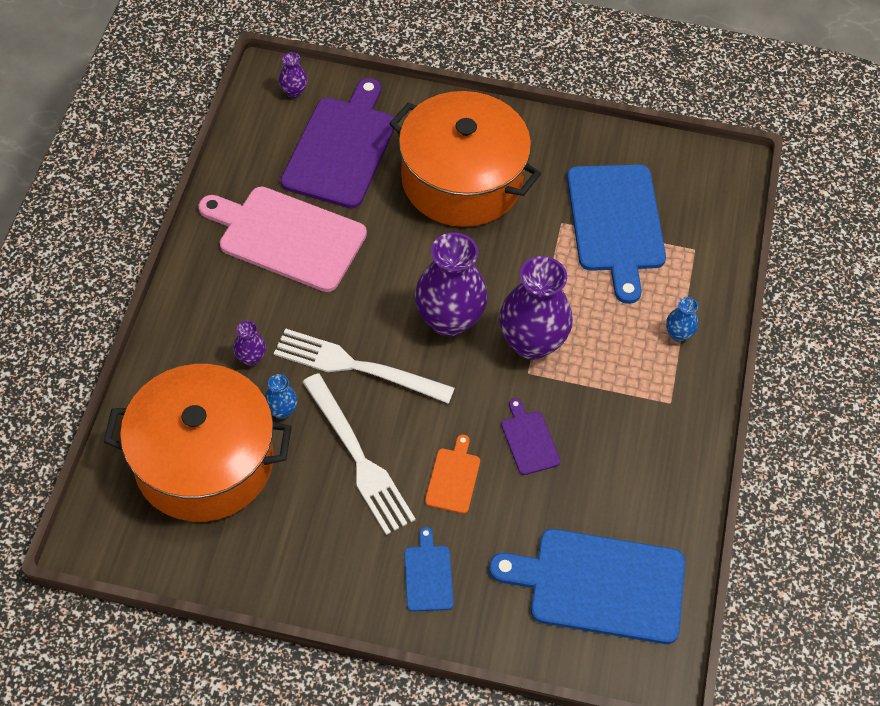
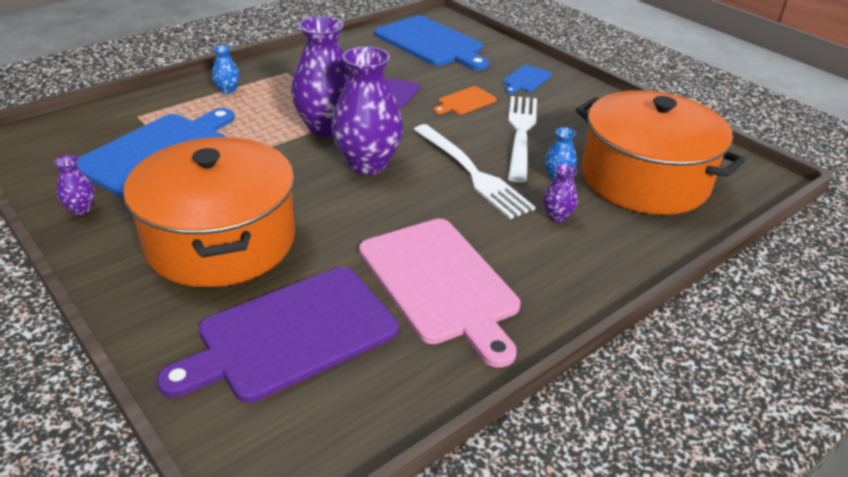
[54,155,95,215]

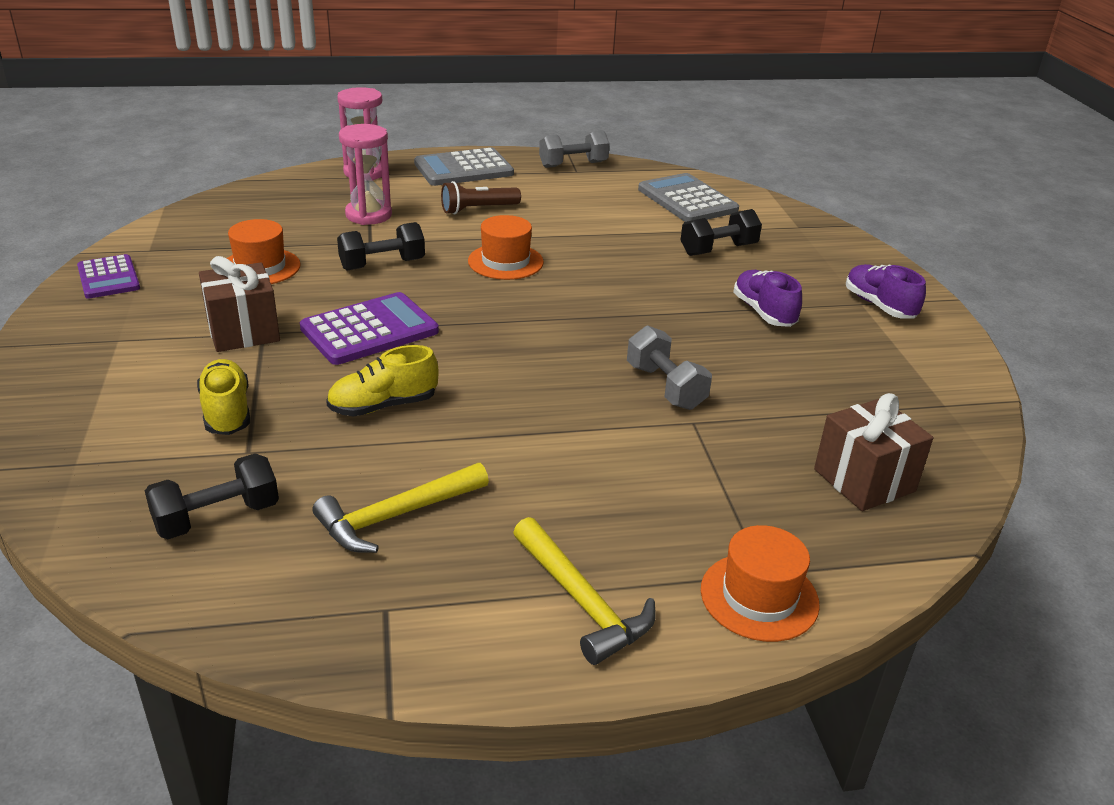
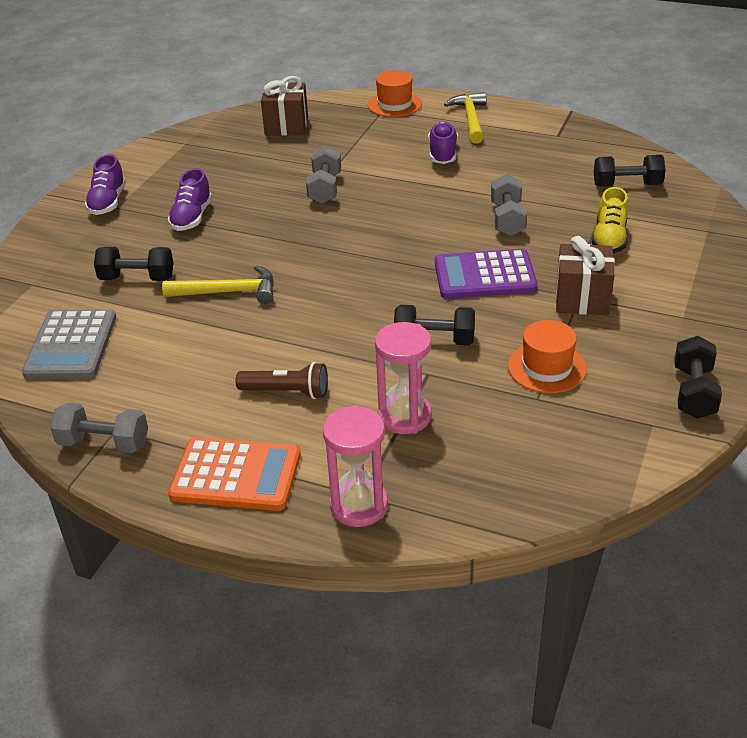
[168,437,301,511]
[468,215,544,280] (first image)
[674,336,722,419]
[491,174,527,236]
[162,265,274,304]
[428,122,458,164]

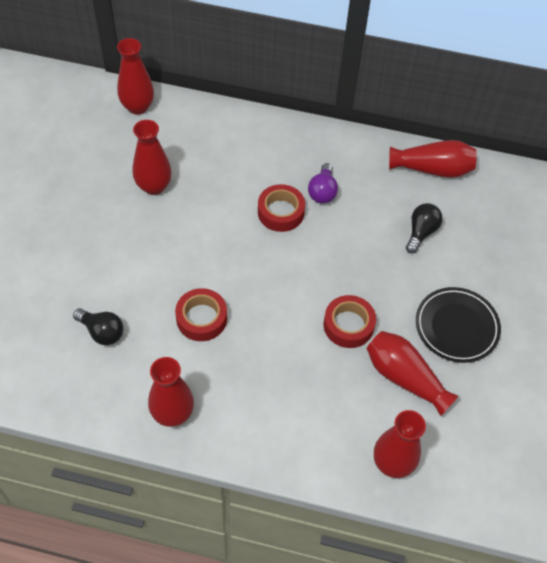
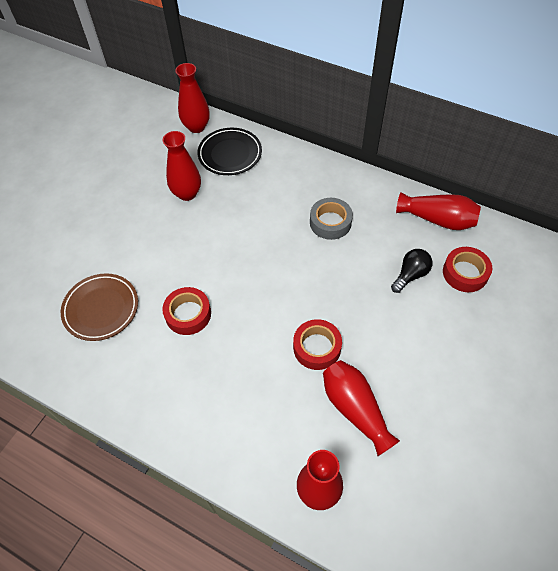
[310,198,353,240]
[443,247,492,292]
[197,128,262,175]
[61,273,138,341]
[148,357,194,427] (first image)

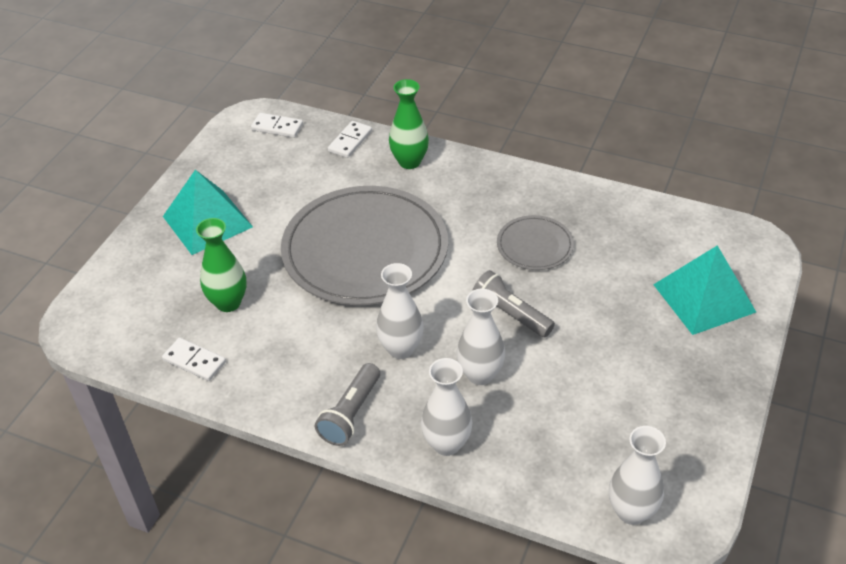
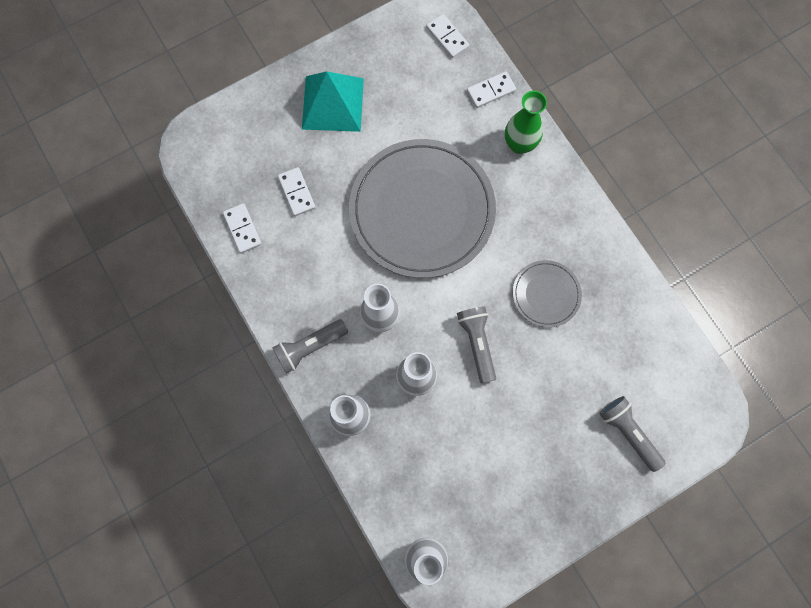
[278,167,316,216]
[599,396,666,472]

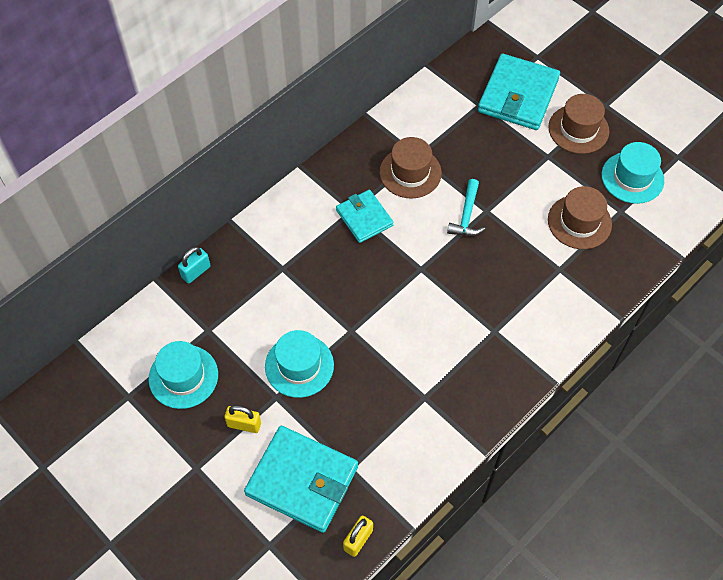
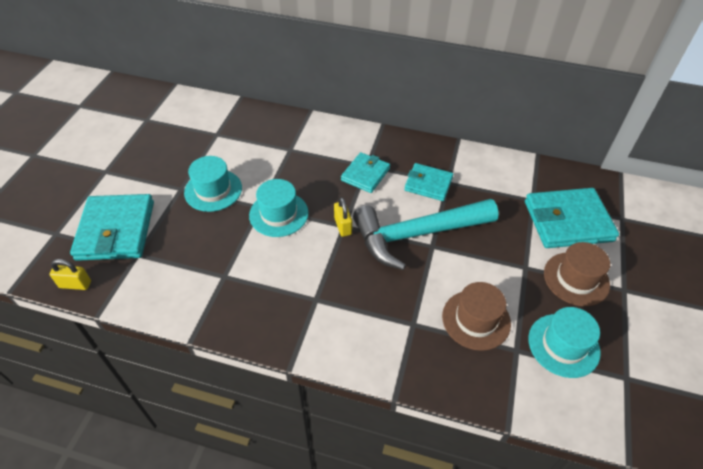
[404,163,453,201]
[353,199,499,270]
[178,247,211,284] (first image)
[249,179,309,237]
[334,197,352,237]

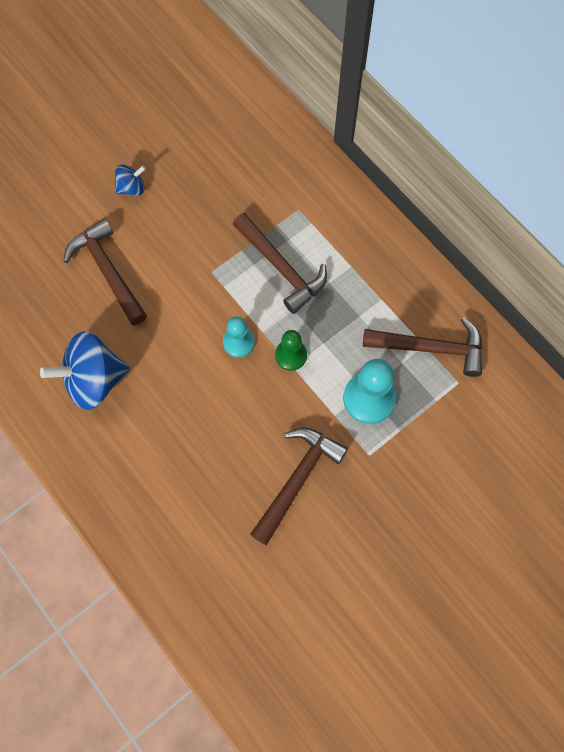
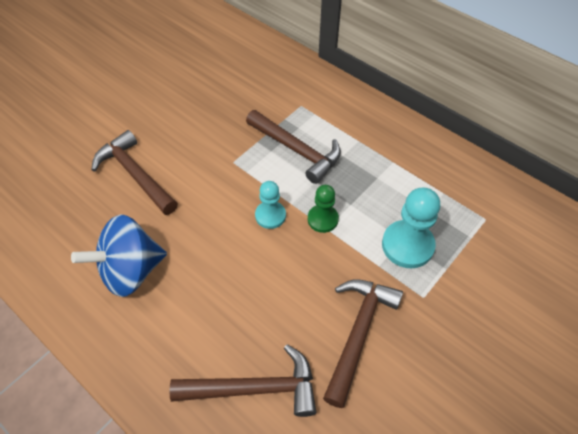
[115,165,146,196] (first image)
[169,344,316,417]

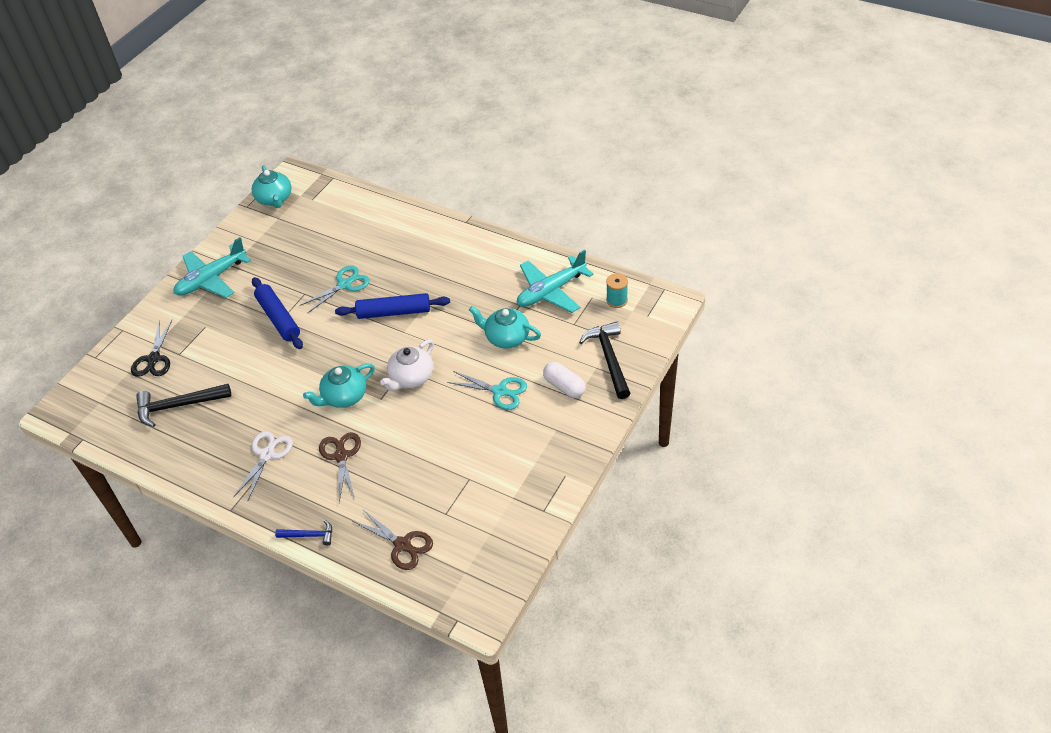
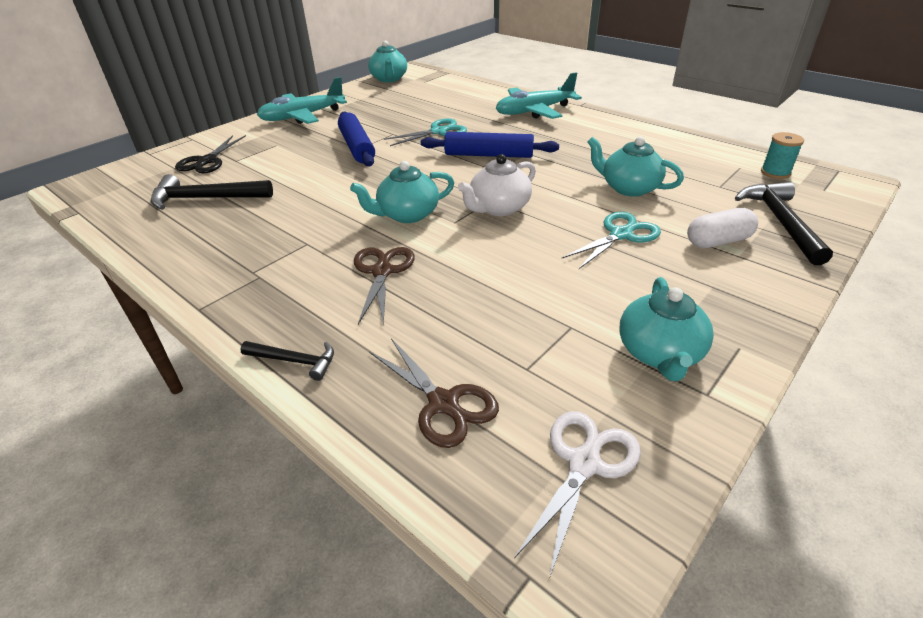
[496,72,582,119]
[687,208,758,248]
[562,212,661,269]
[514,411,641,579]
[240,341,334,381]
[619,277,714,381]

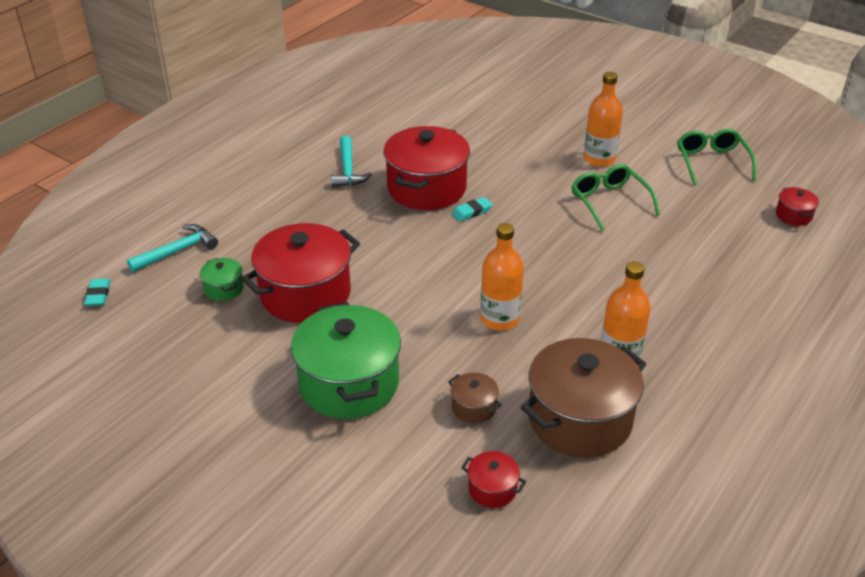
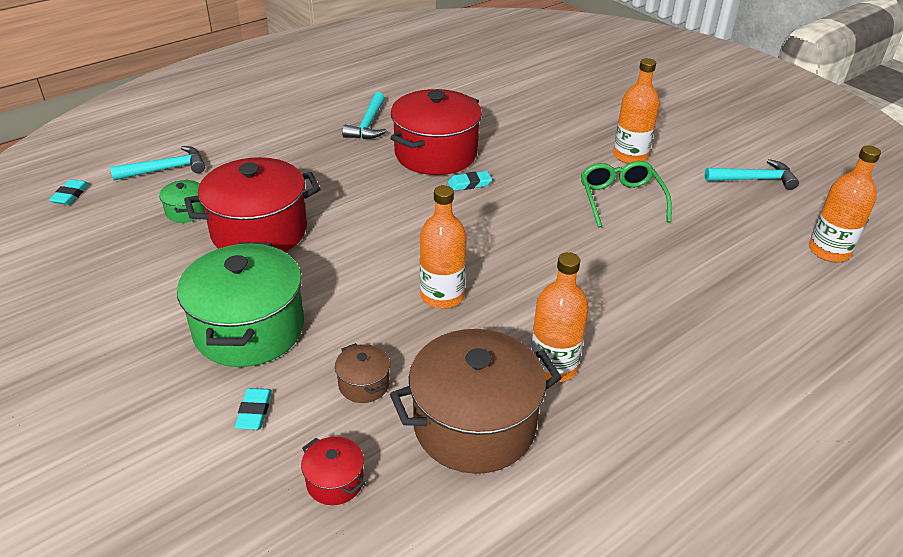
[705,159,799,190]
[809,145,881,262]
[235,388,272,430]

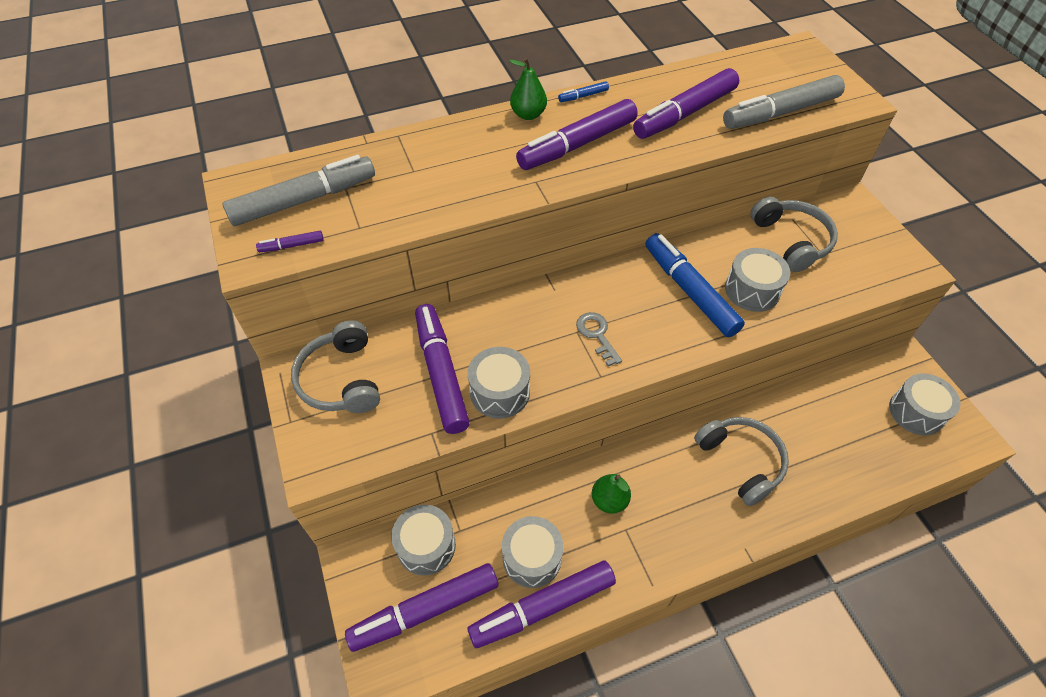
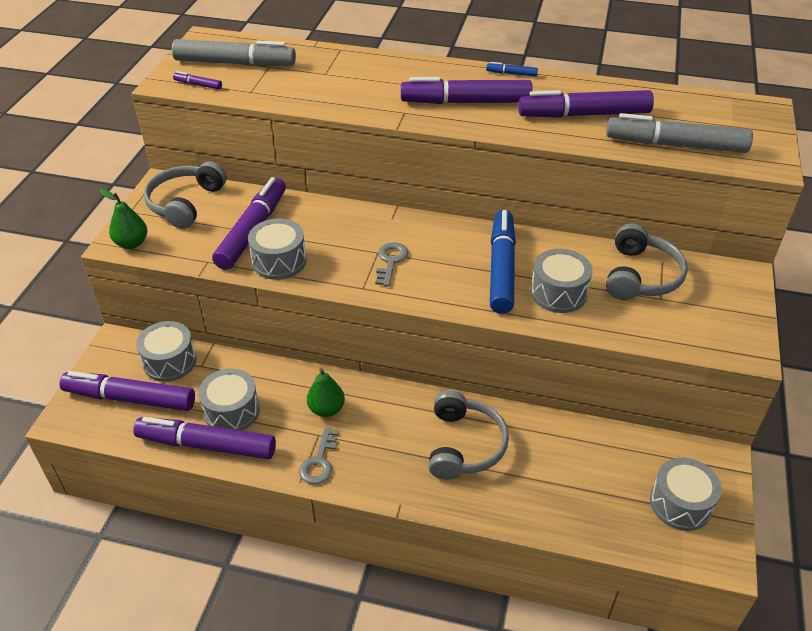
[100,189,147,249]
[299,427,339,484]

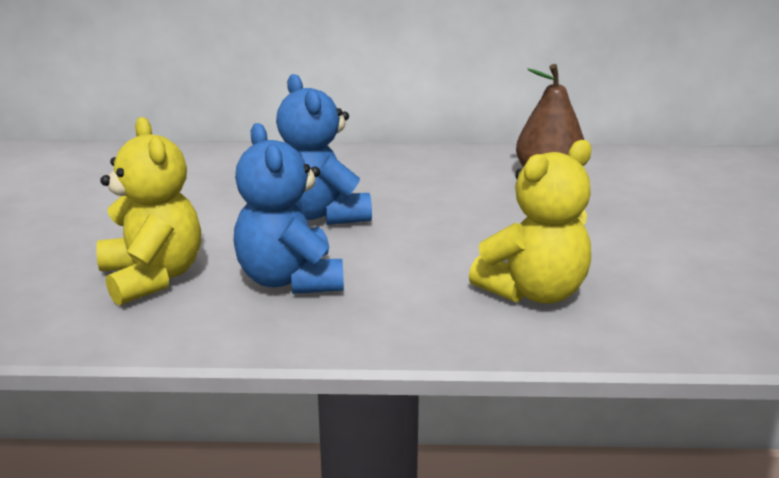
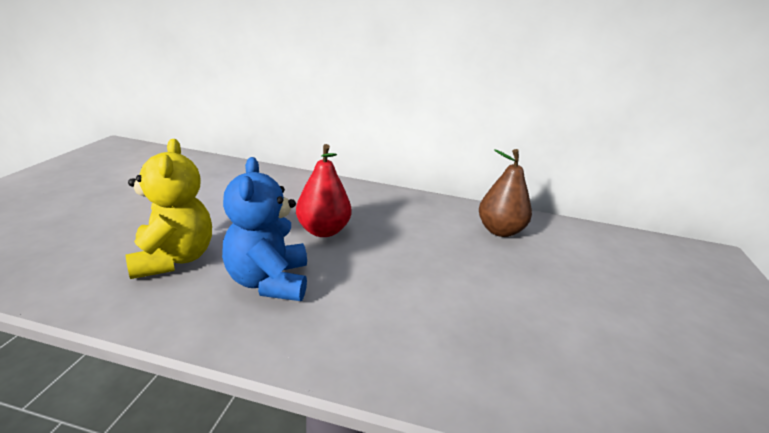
[296,144,351,237]
[469,140,592,303] (first image)

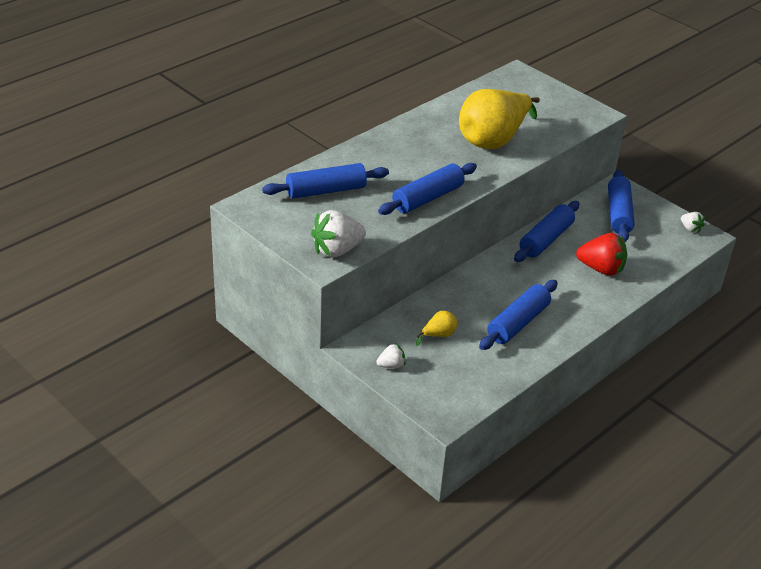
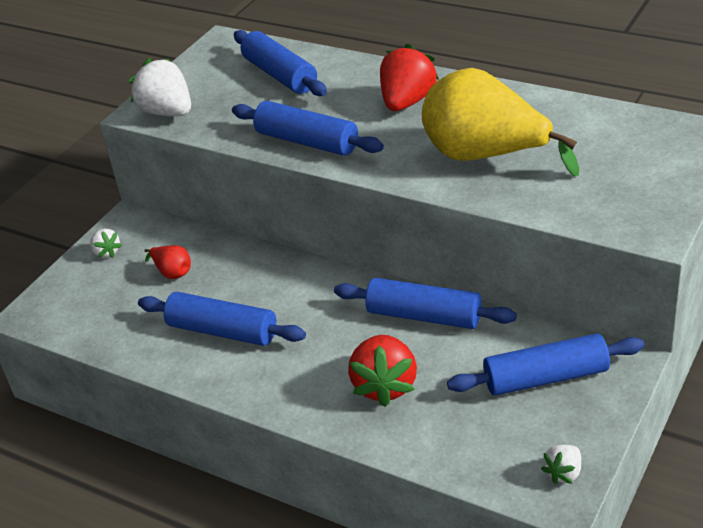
[145,245,191,279]
[380,43,439,111]

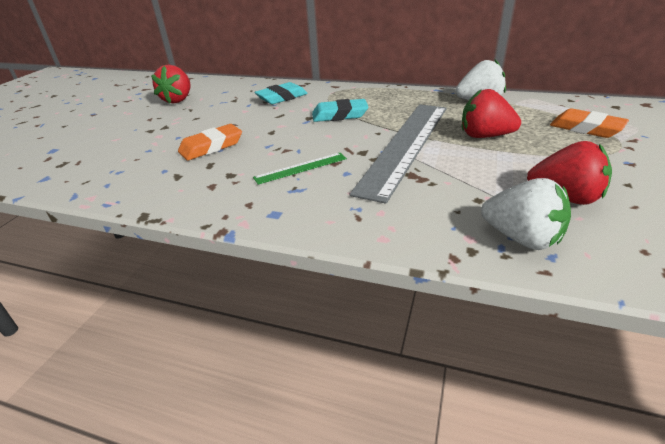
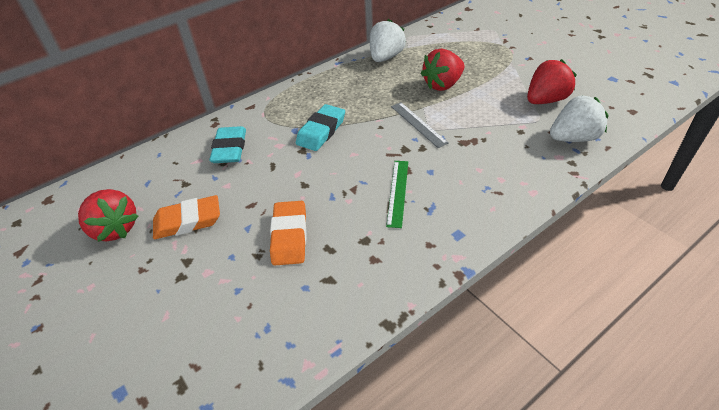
[391,102,448,148]
[153,195,220,239]

